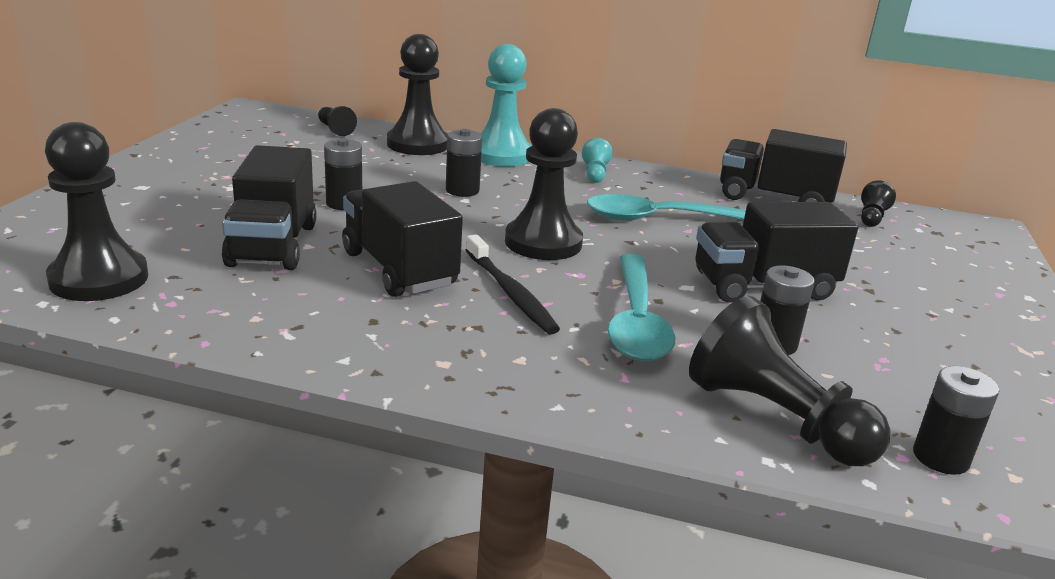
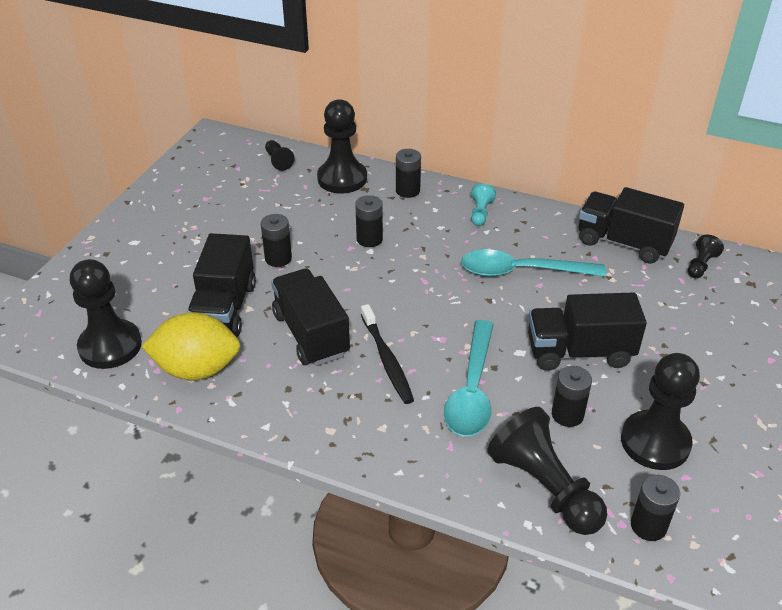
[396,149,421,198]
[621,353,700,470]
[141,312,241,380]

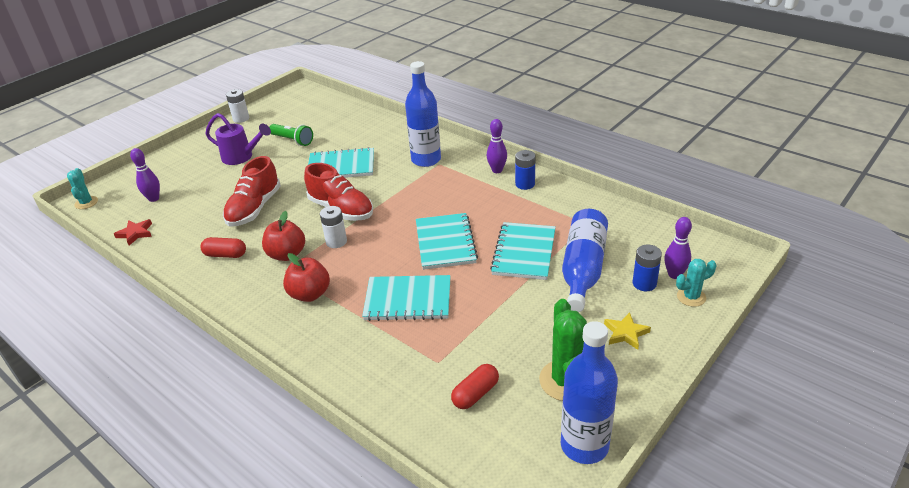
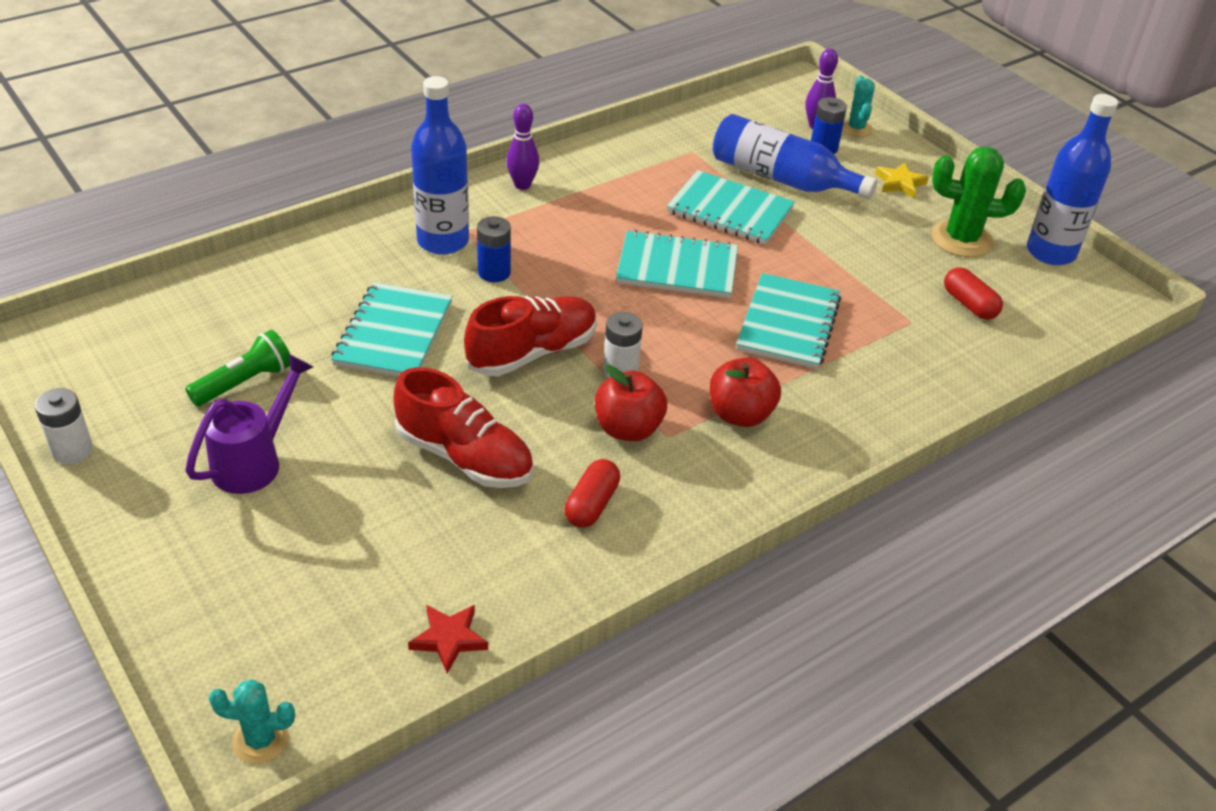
[130,148,160,202] (first image)
[477,216,511,282]

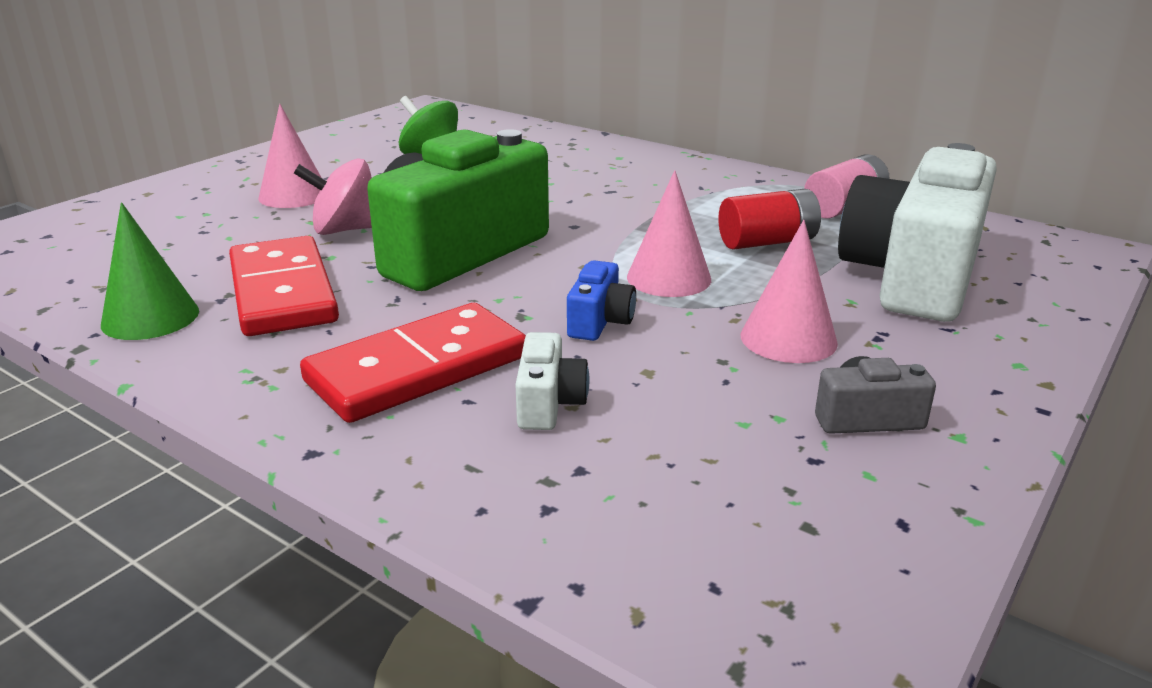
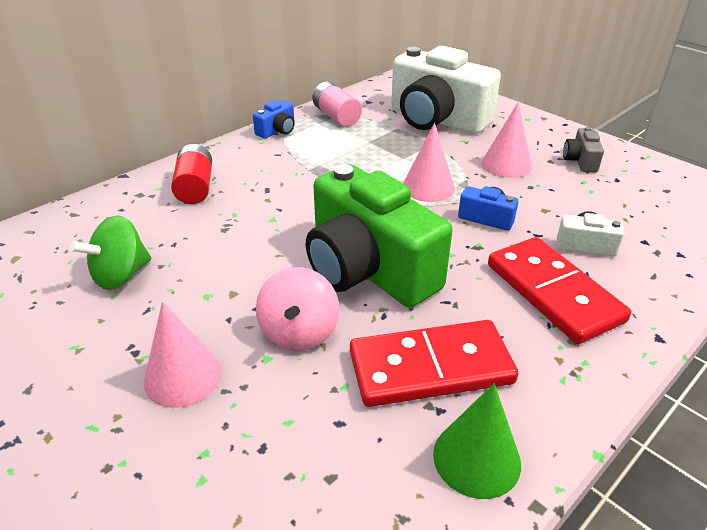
[171,144,212,204]
[253,100,295,139]

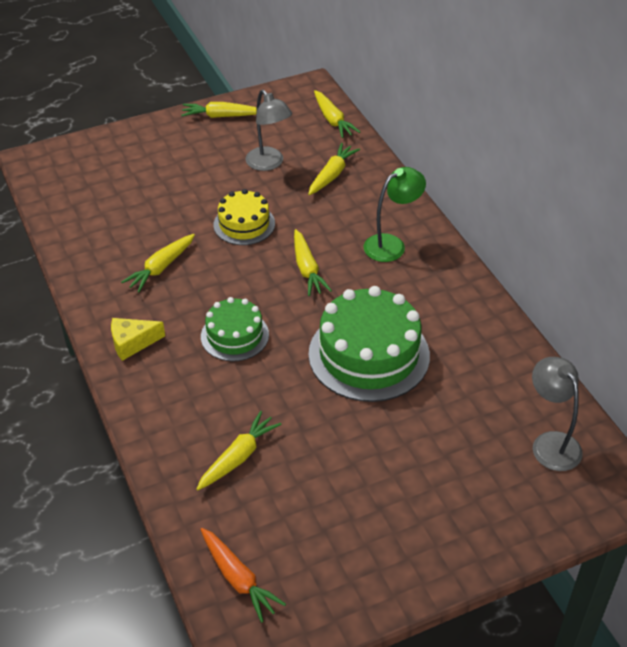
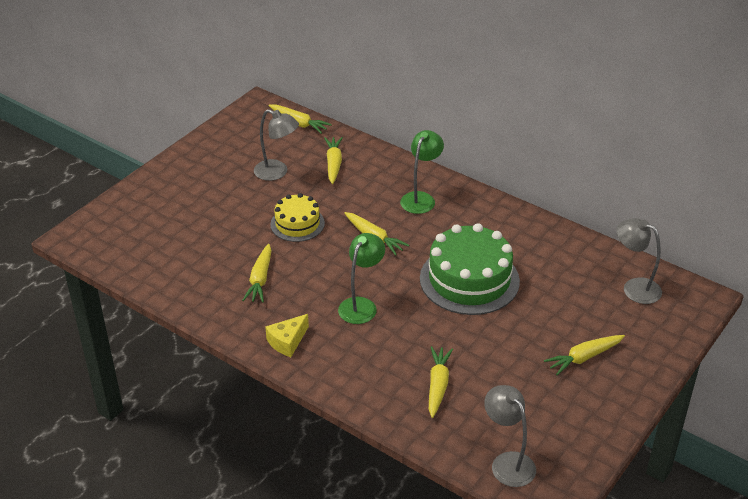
[544,335,625,375]
[338,233,385,324]
[484,385,536,487]

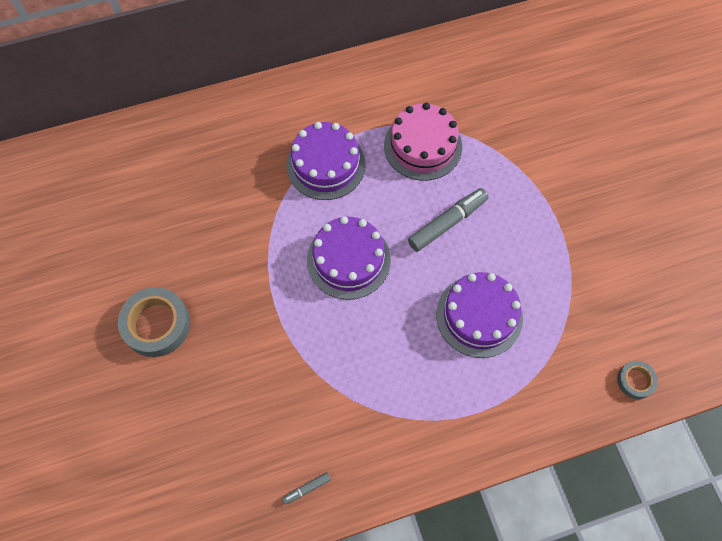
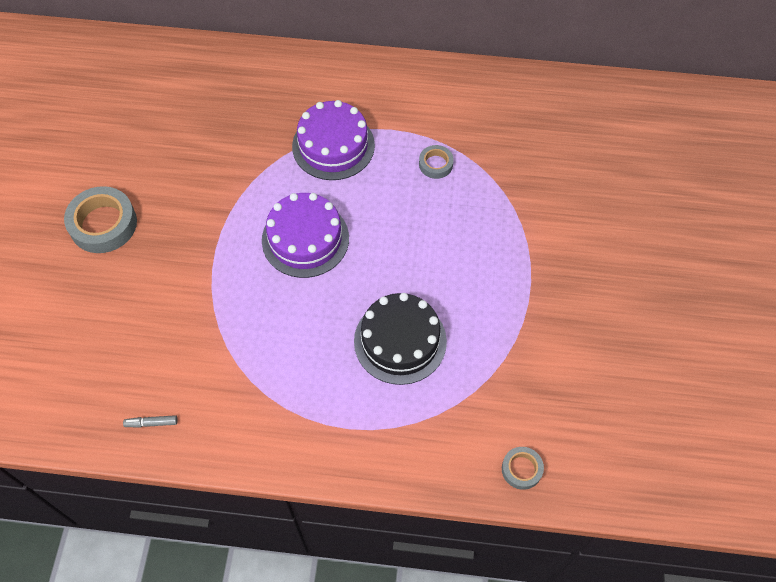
[419,145,454,179]
[408,188,489,252] (first image)
[354,293,447,385]

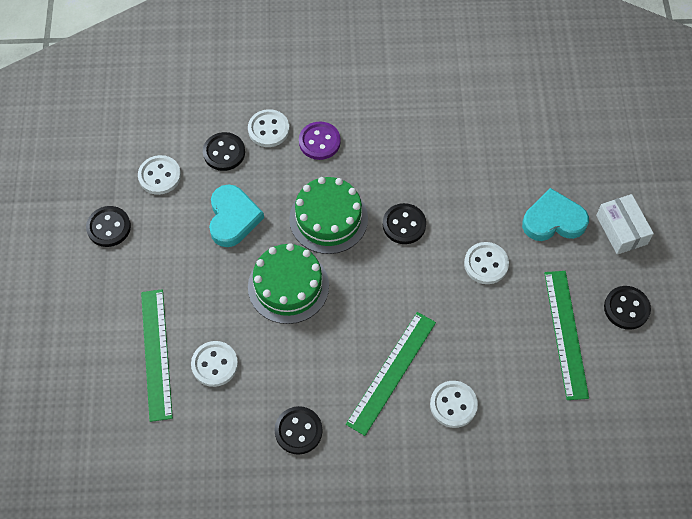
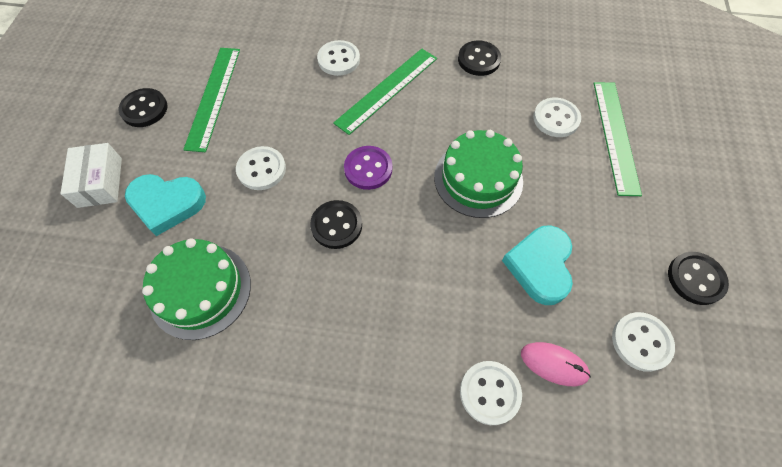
[344,146,392,190]
[521,342,591,386]
[142,238,251,340]

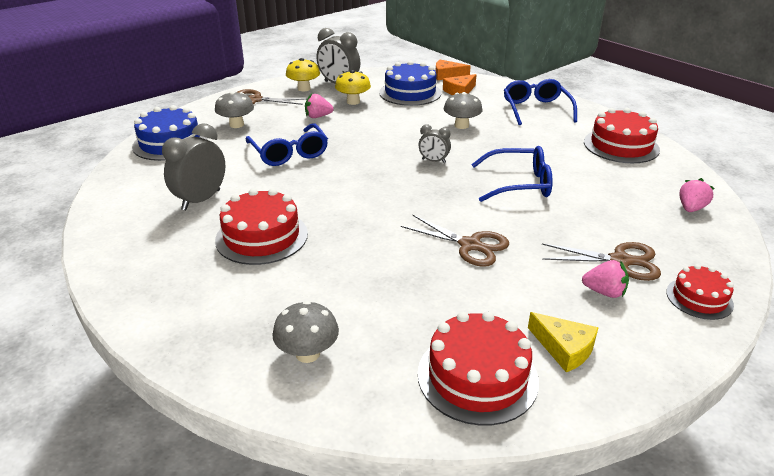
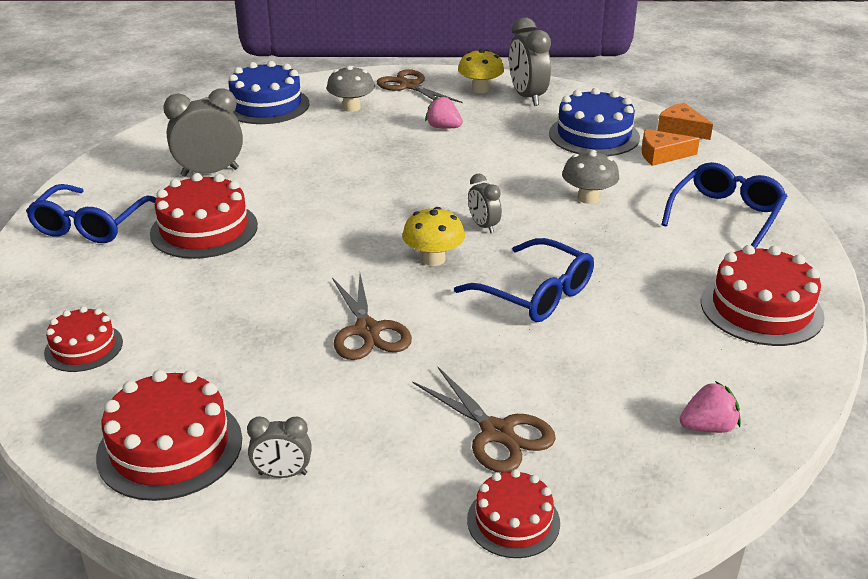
[402,207,465,266]
[26,184,156,243]
[582,260,629,298] (first image)
[44,306,123,372]
[247,416,312,478]

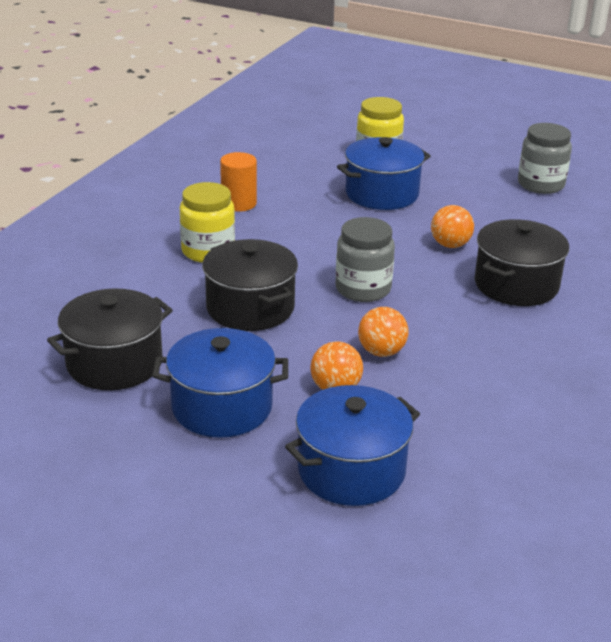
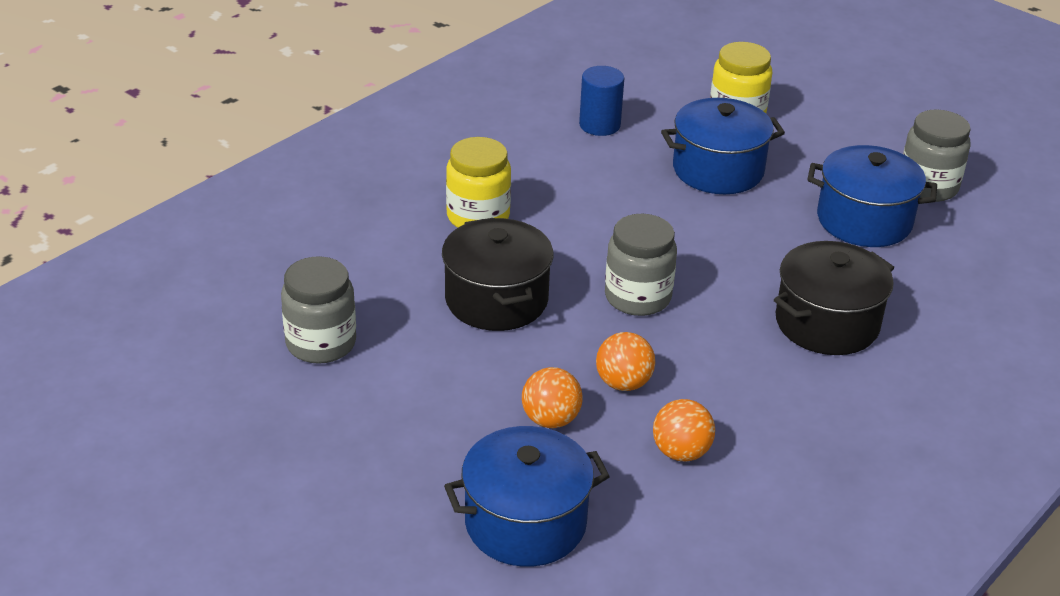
[220,152,257,212] (first image)
[653,399,715,462]
[281,256,356,364]
[807,145,937,247]
[579,66,624,136]

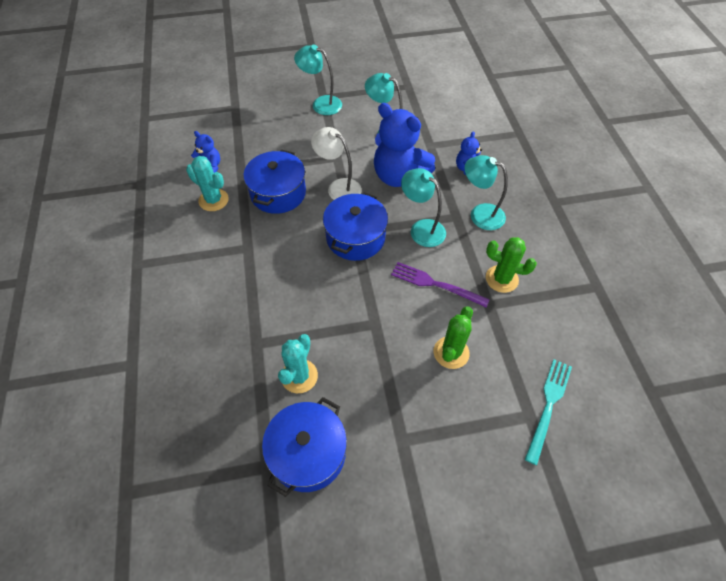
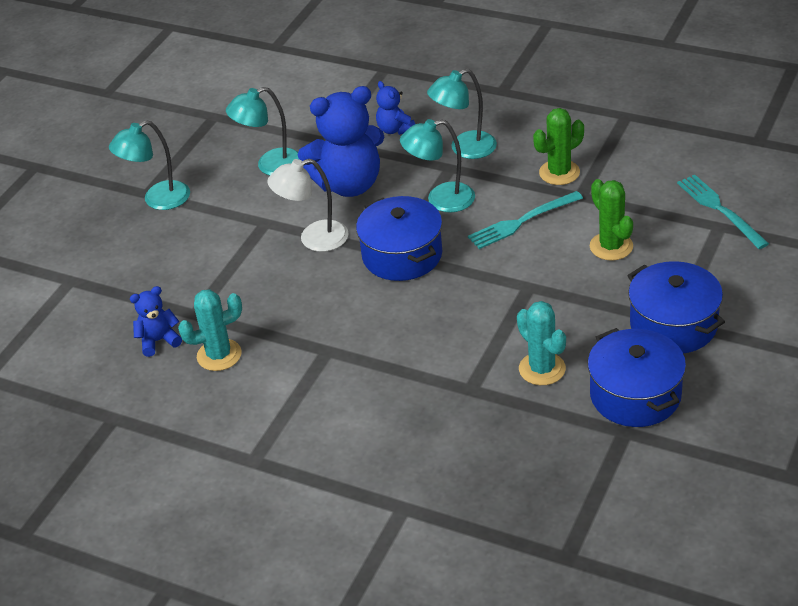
[627,261,725,353]
[468,191,583,249]

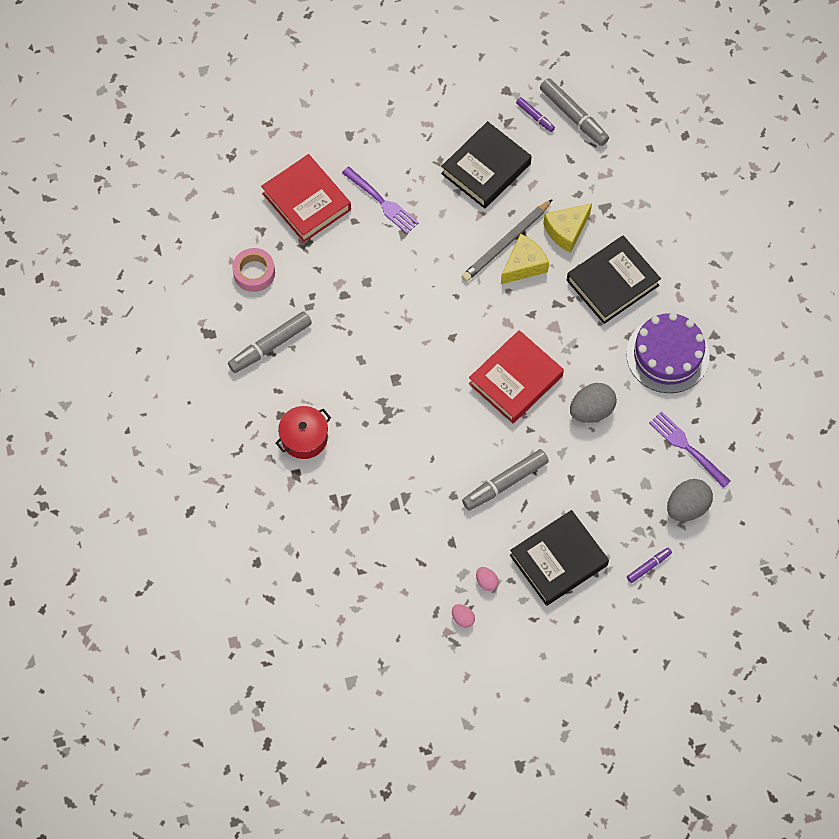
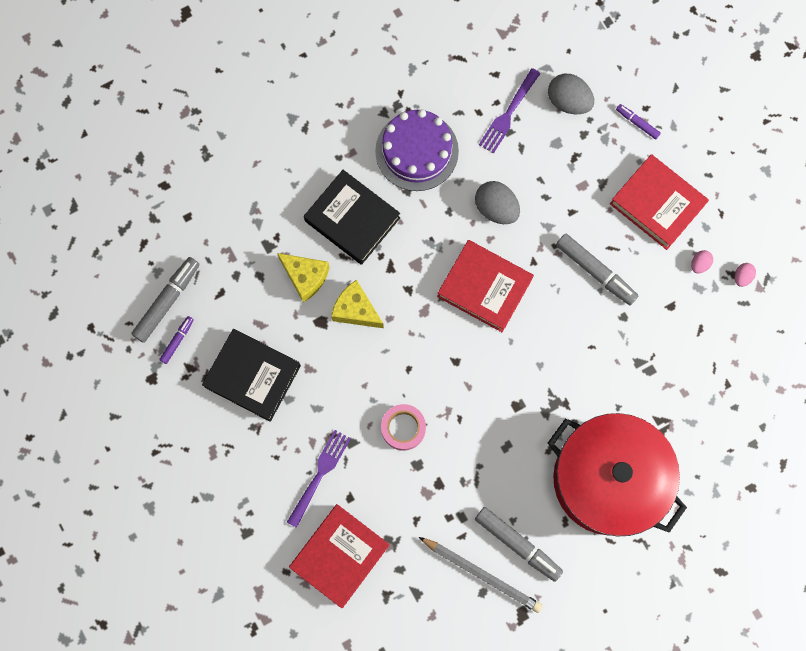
[419,537,543,613]
[381,404,426,451]
[548,413,687,536]
[610,154,709,250]

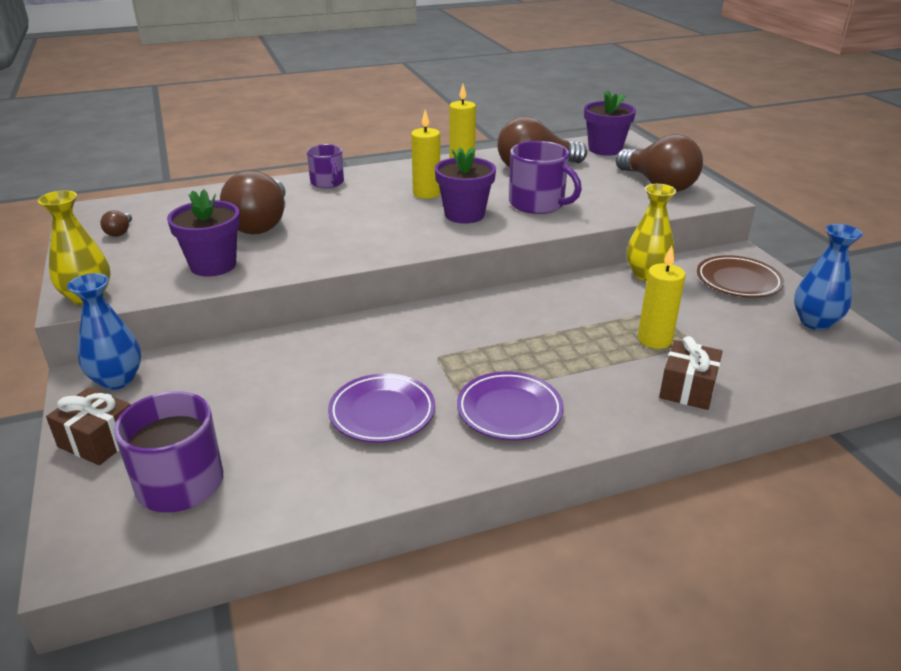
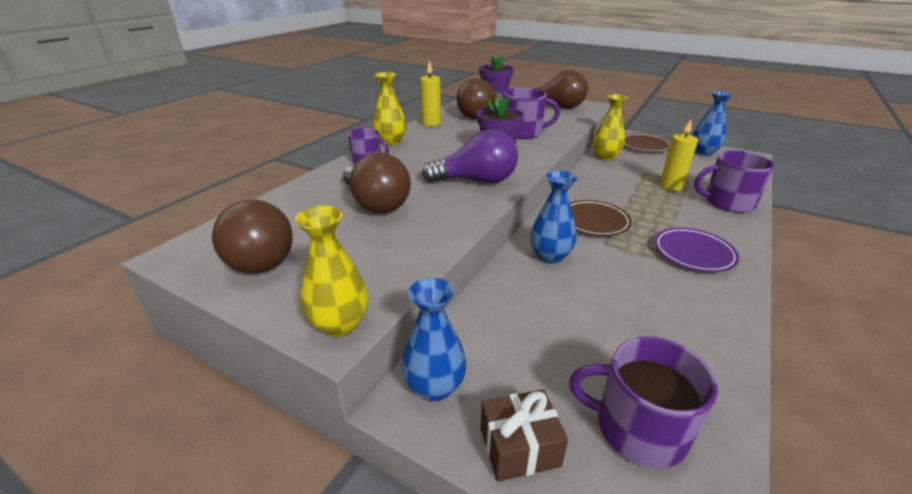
[411,110,441,199] (first image)
[167,189,240,277] (first image)
[212,200,293,273]
[694,150,775,213]
[328,373,435,443] (first image)
[373,72,406,146]
[422,129,518,183]
[530,171,577,264]
[570,200,632,236]

